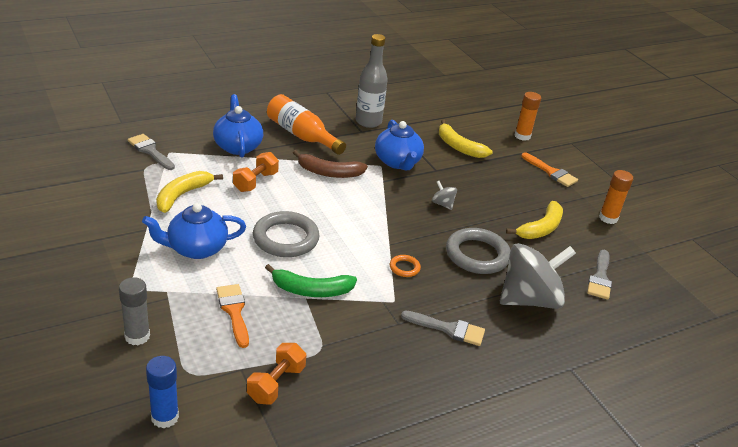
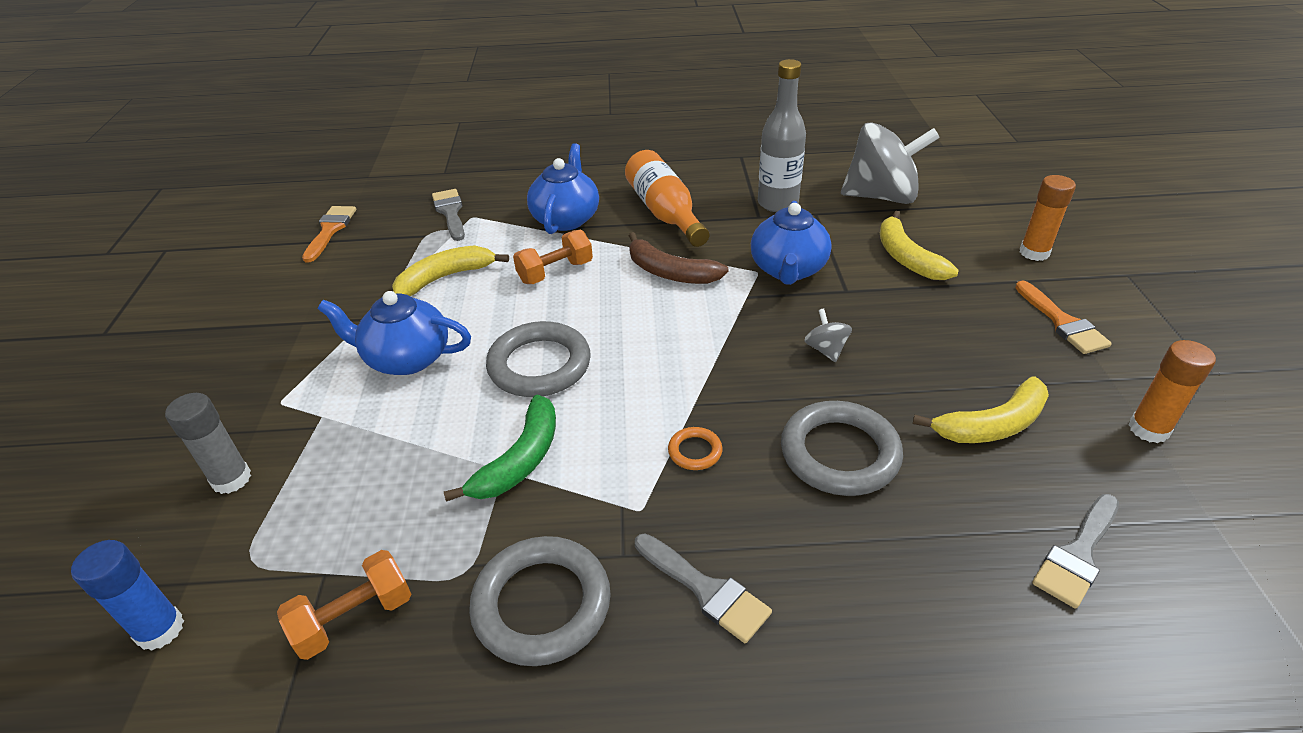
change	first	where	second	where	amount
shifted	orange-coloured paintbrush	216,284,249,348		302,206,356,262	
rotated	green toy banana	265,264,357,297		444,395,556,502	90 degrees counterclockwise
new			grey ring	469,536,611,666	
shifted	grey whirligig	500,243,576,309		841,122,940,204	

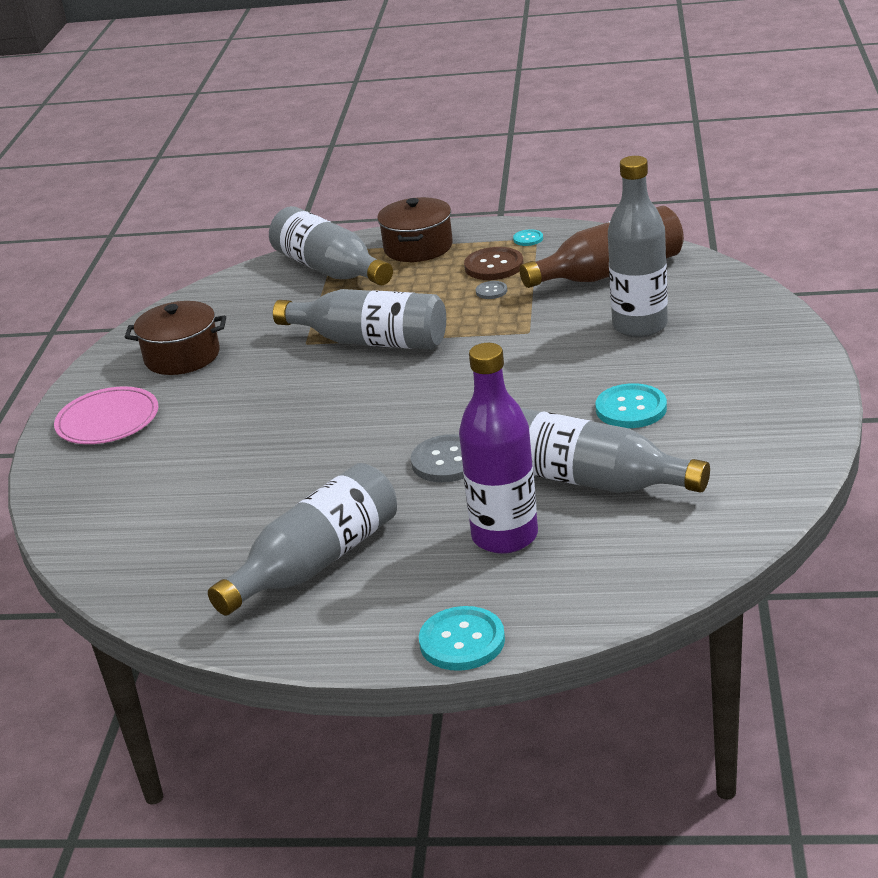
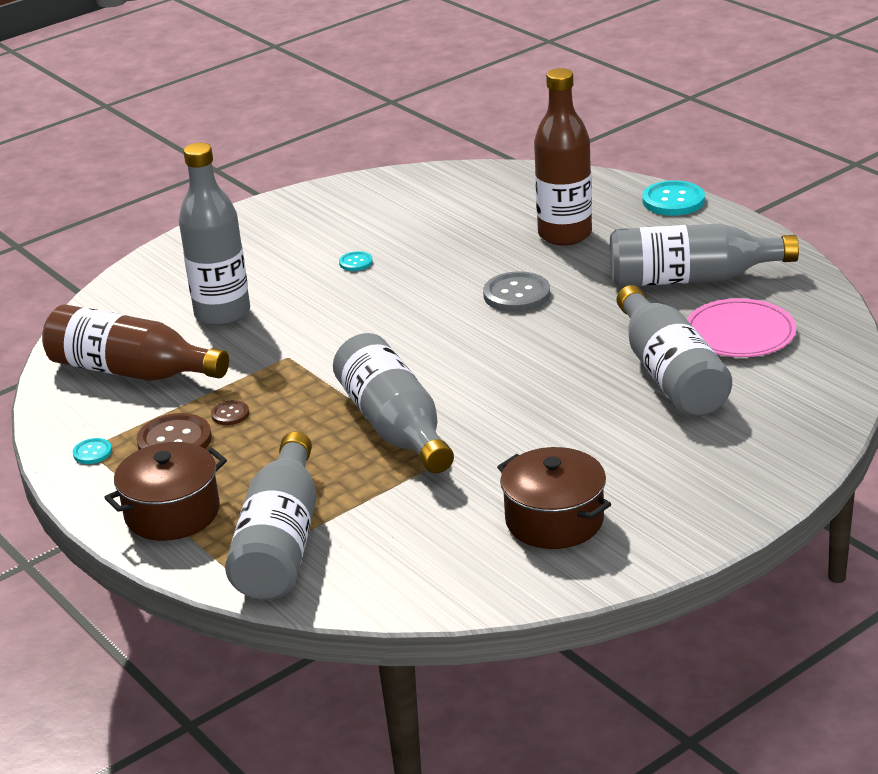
change	first	where	second	where	amount
repainted	grey button	476,281,507,299	russet button	211,400,249,425	
scaled	teal button	595,383,667,428		339,251,373,271	x0.52
repainted	purple bottle	459,343,538,554	russet bottle	534,68,592,246	
shifted	grey bottle	521,408,710,493		617,285,732,417	
shifted	rosy plate	54,386,158,444		687,298,796,357	

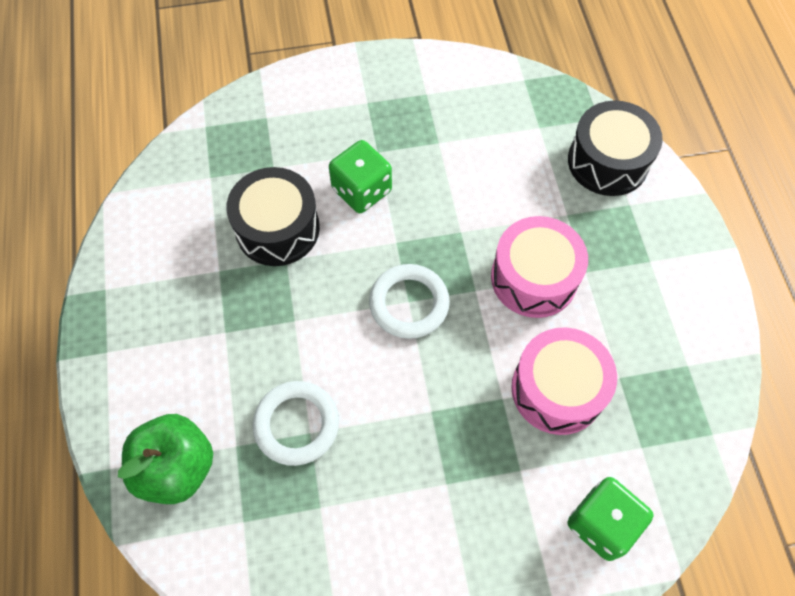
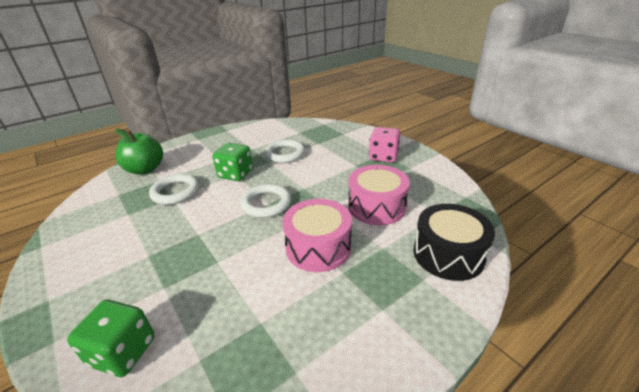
change	first	where	second	where	amount
shifted	green die	329,140,392,213		213,143,253,181	
swapped	ebony toy drum	226,167,320,266	snow-white ring	264,139,305,163	
shifted	rosy toy drum	511,327,617,435		348,165,410,225	
new			rosy die	369,127,401,163	

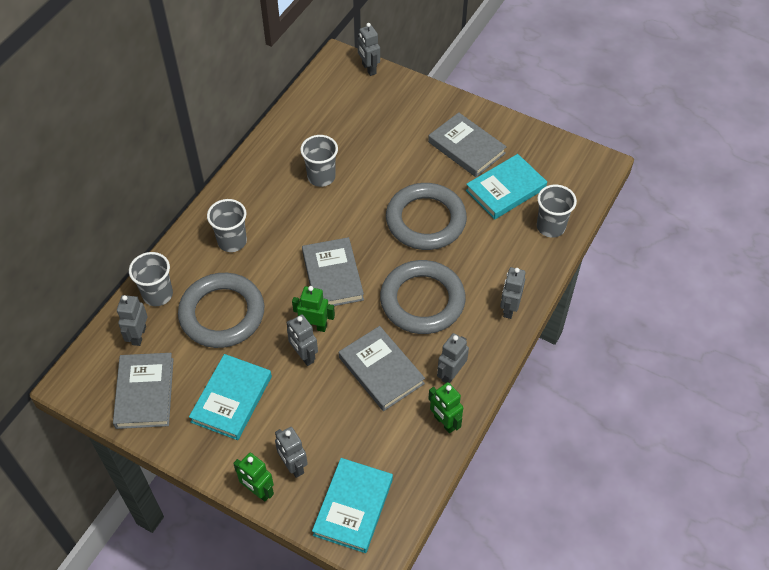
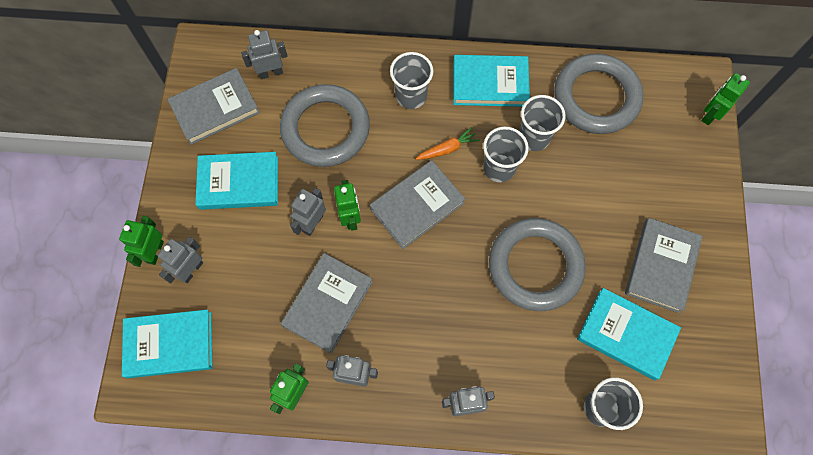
change	first	where	second	where	amount
new			orange-coloured root vegetable	416,127,480,160	
new			teal hardback	453,55,530,107	
shifted	grey beaker	129,252,173,306		483,127,529,182	
shifted	grey ring	380,260,466,334		554,54,644,134	
repainted	grey robot figure	357,23,380,76	green robot figure	701,73,750,125	

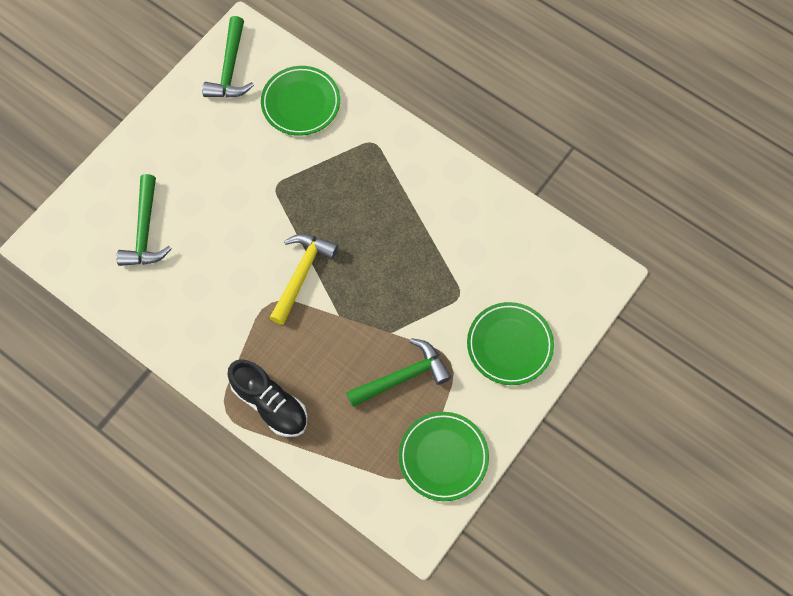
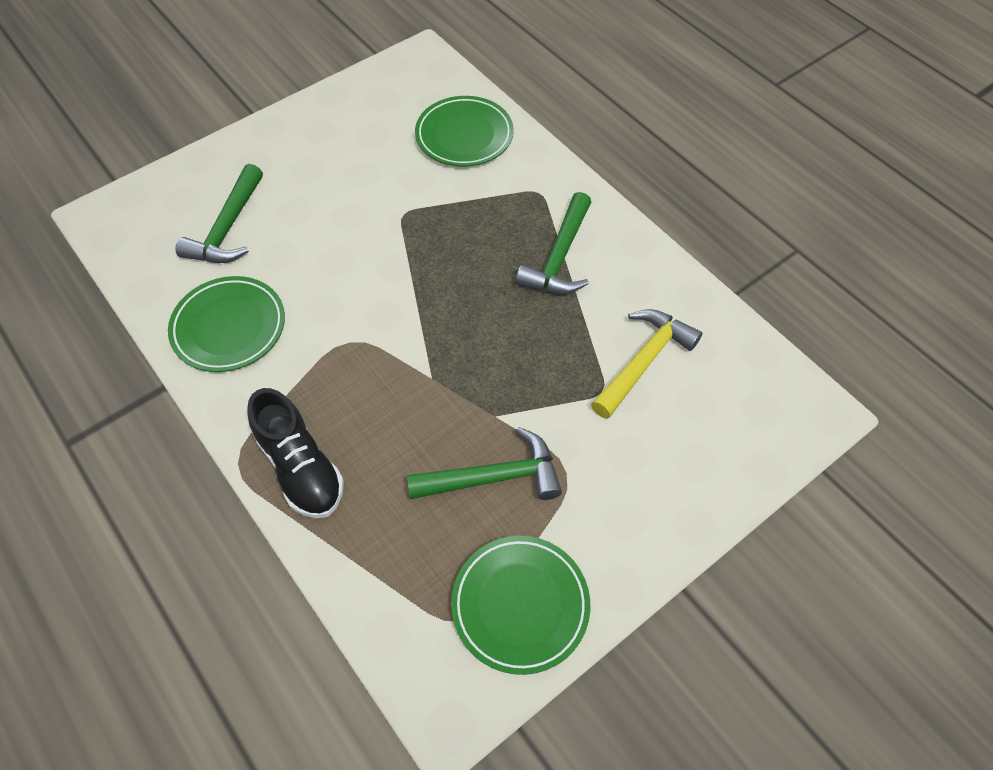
change	first	where	second	where	amount
shifted	green plate	467,302,554,385		168,276,285,372	
shifted	green hammer	202,16,254,98		516,192,591,294	
shifted	golden hammer	269,234,338,325		591,309,702,419	

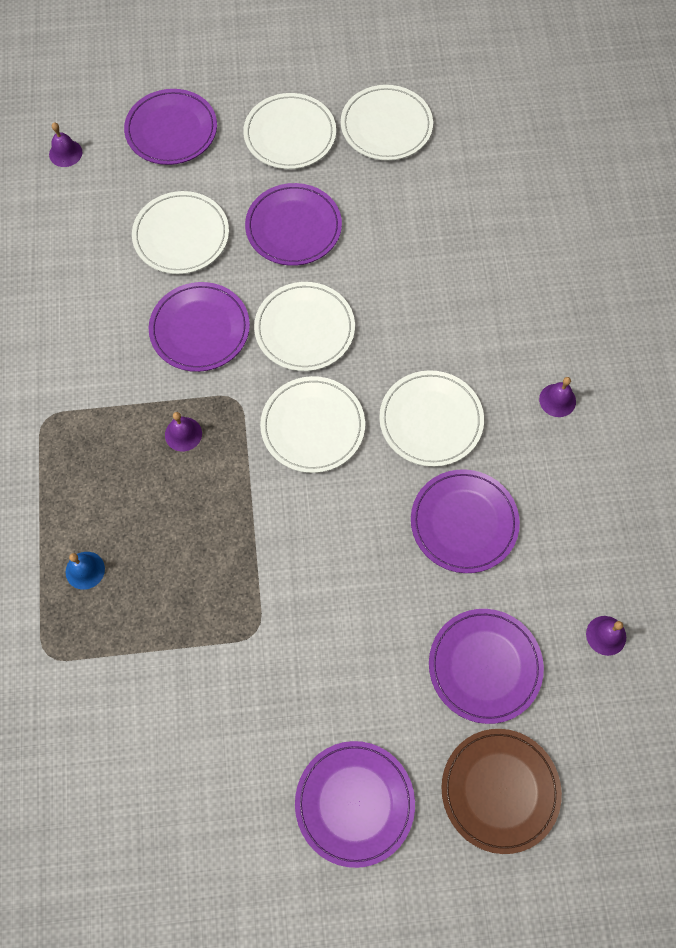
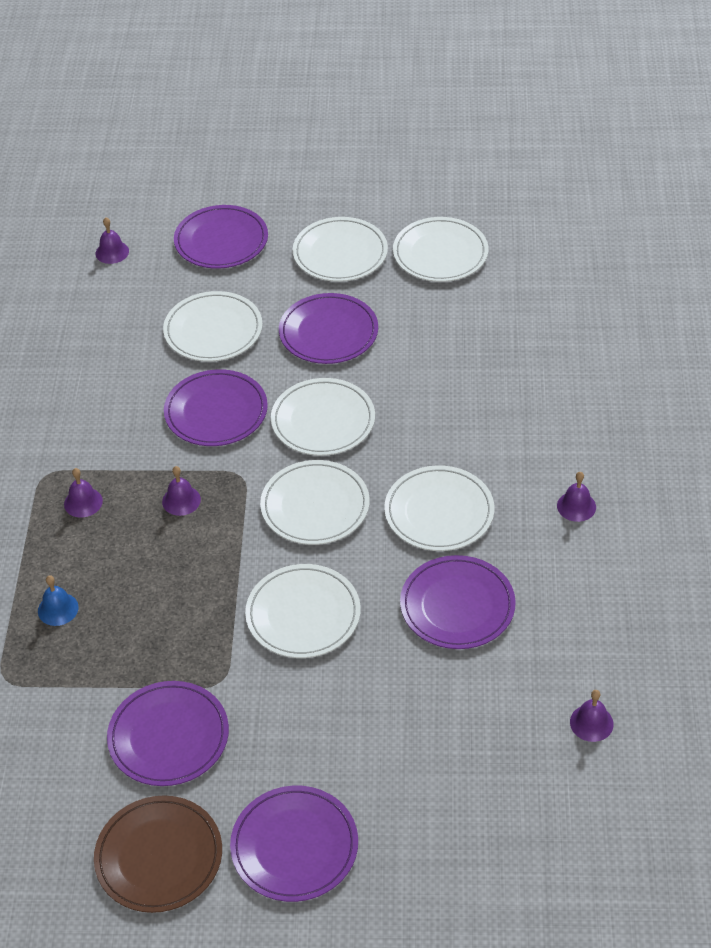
change	first	where	second	where	amount
new			purple bell	64,468,103,517	
shifted	russet plate	441,729,562,854		94,795,222,913	
shifted	purple plate	429,609,544,724		107,681,229,786	
new			snow-white plate	245,564,361,658	

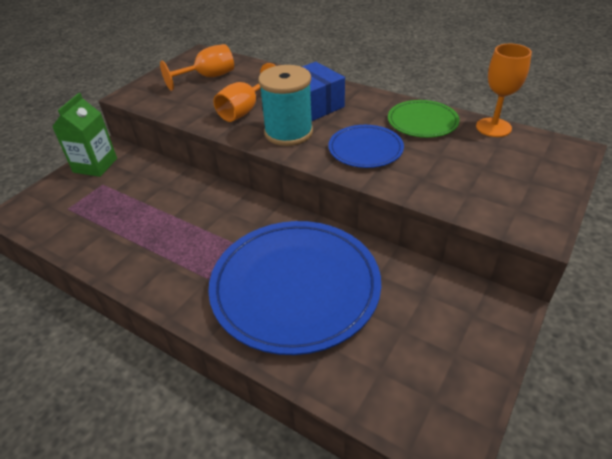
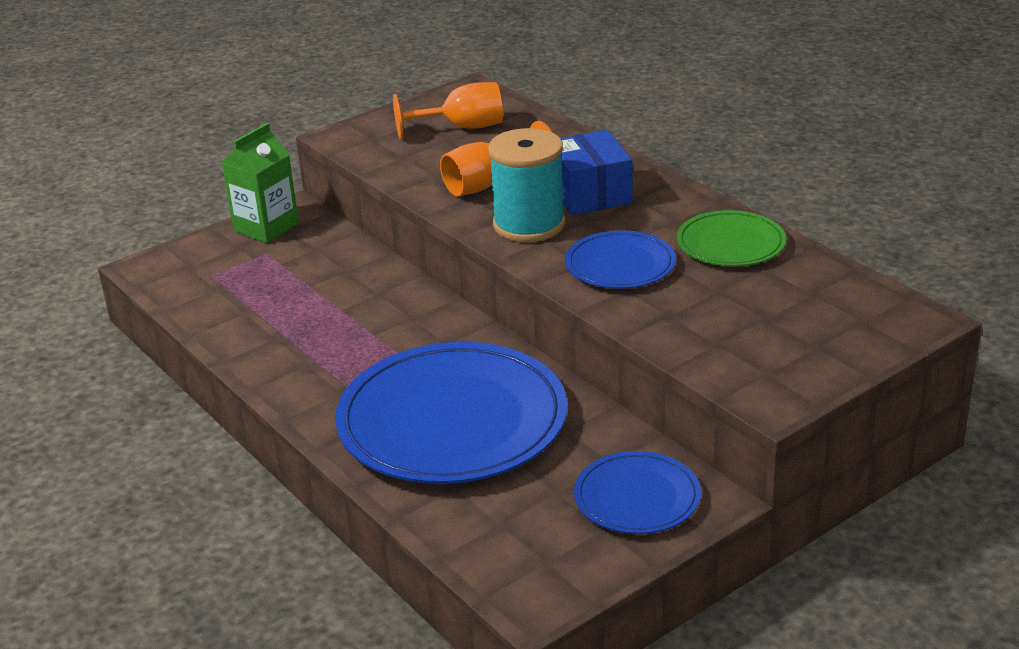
change	first	where	second	where	amount
new			blue plate	574,451,701,534	
gone	orange-coloured chalice	476,44,532,137			

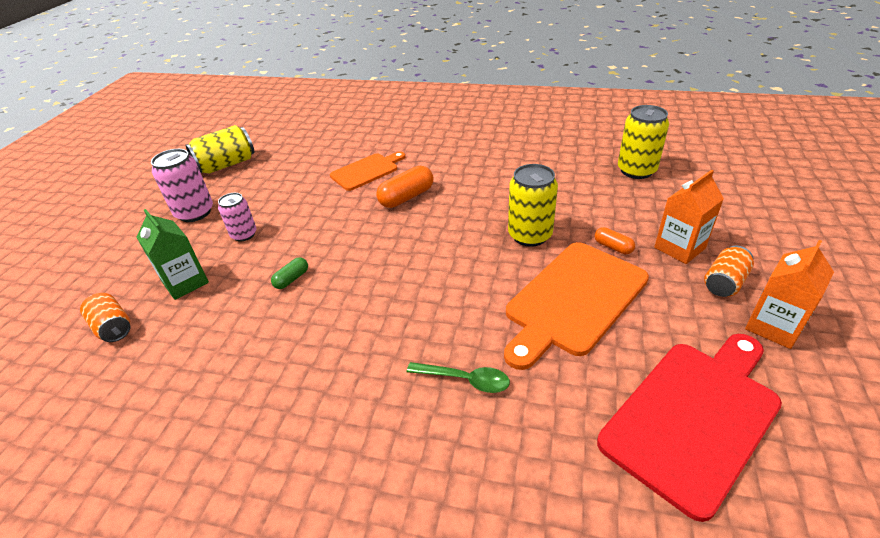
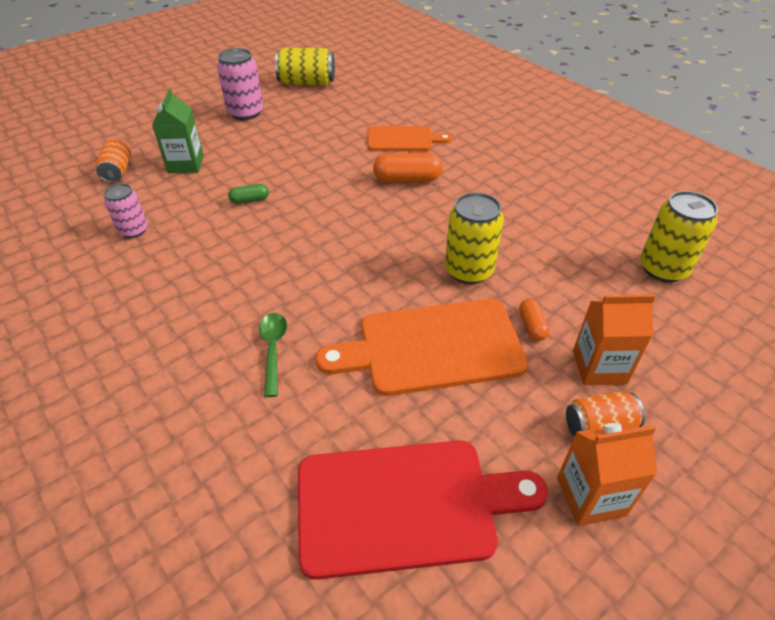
change	first	where	second	where	amount
shifted	rosy can	218,193,257,242		104,184,148,238	
rotated	green spoon	407,362,510,393		259,313,287,397	150 degrees counterclockwise

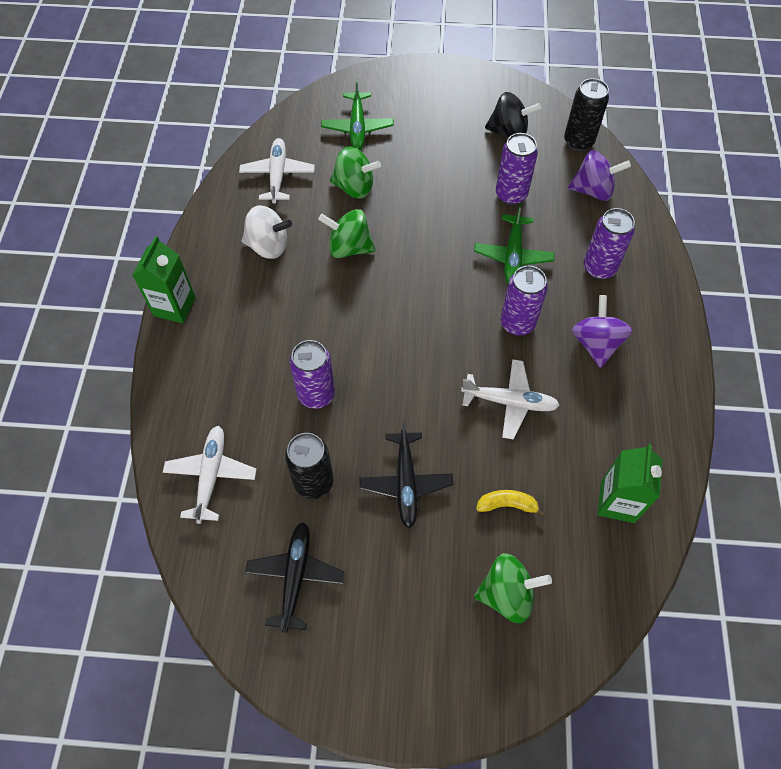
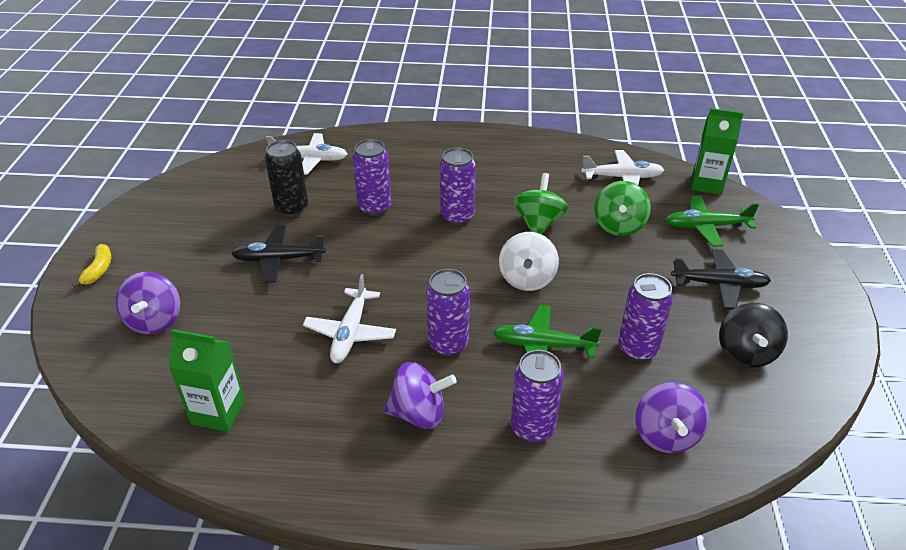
change	first	where	second	where	amount
shifted	golden toy banana	476,490,545,518		72,244,111,288	
repainted	green whirligig	474,553,552,623	purple whirligig	116,272,180,334	
new			purple can	440,147,476,225	
shifted	snow-white whirligig	242,205,292,259		499,232,559,291	
shifted	ebony toy plane	245,522,345,633		671,249,771,310	
shifted	green milk carton	132,236,196,323		691,108,744,195	
gone	ebony can	564,78,609,151			

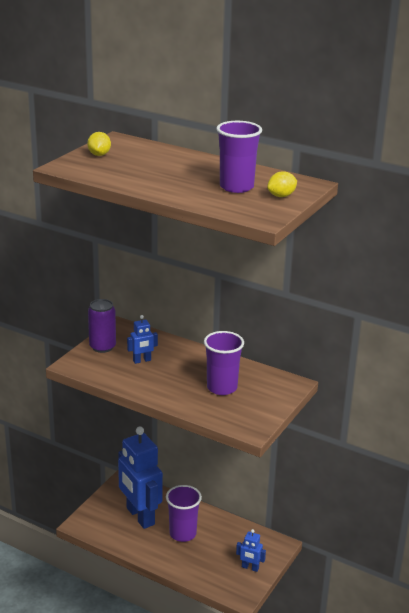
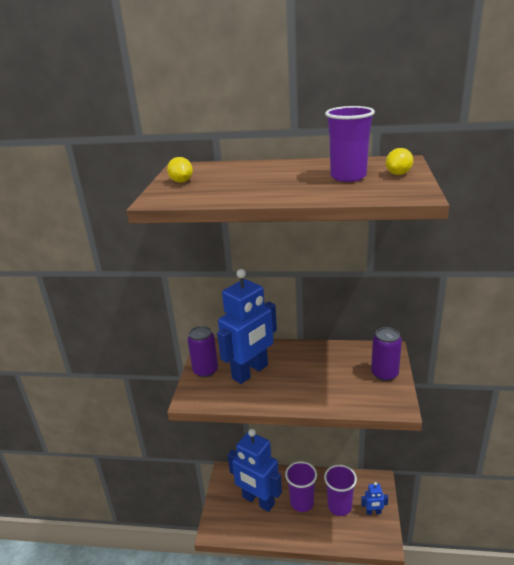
change	first	where	second	where	amount
scaled	blue robot figure	127,315,158,364		217,269,277,384	x2.32
shifted	purple beaker	204,331,244,395		324,465,357,516	
new			purple can	371,327,402,381	

